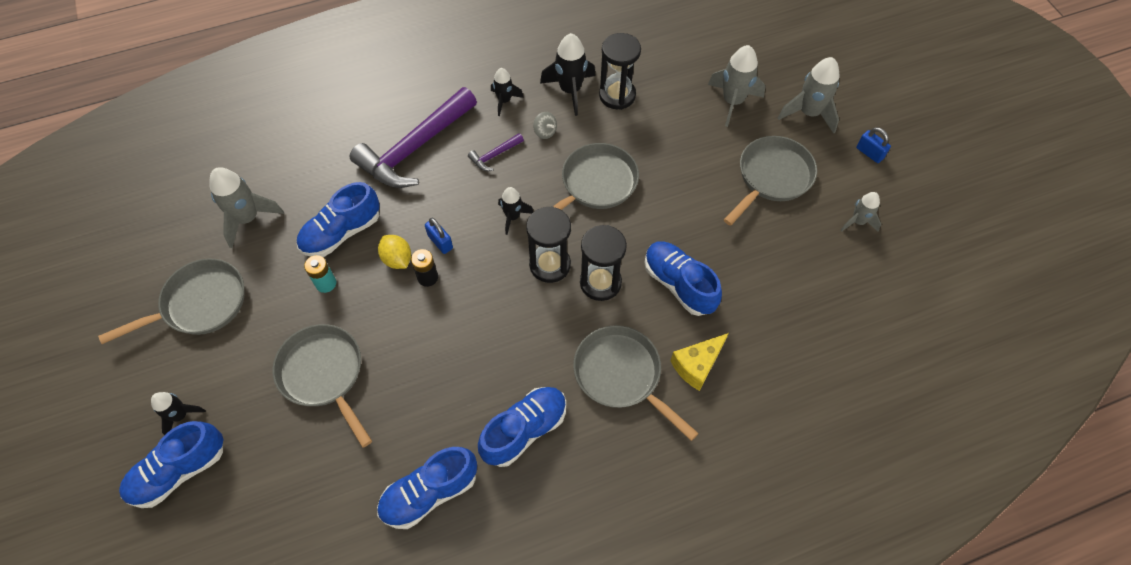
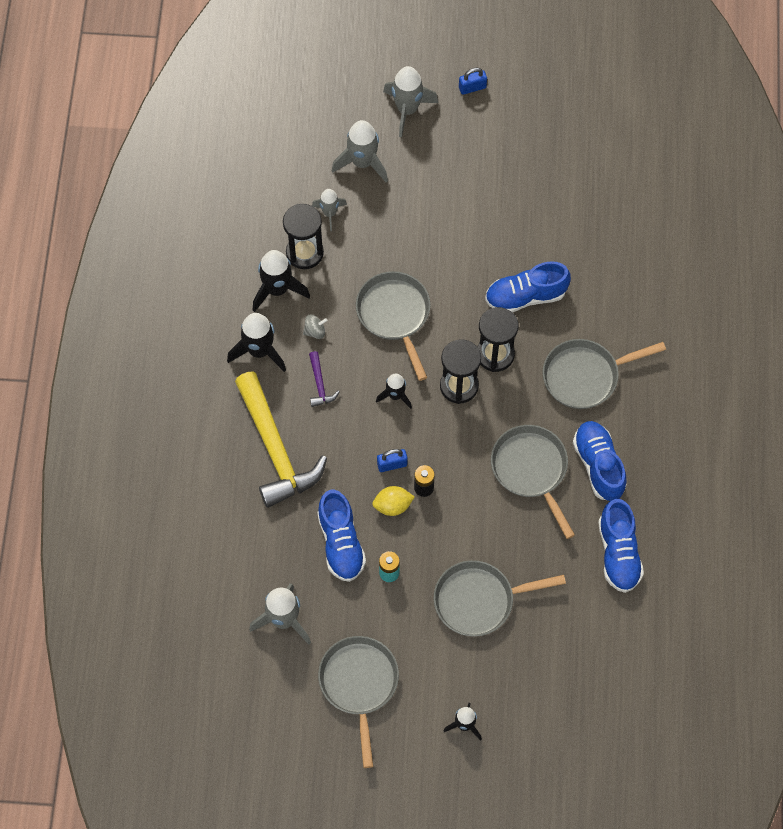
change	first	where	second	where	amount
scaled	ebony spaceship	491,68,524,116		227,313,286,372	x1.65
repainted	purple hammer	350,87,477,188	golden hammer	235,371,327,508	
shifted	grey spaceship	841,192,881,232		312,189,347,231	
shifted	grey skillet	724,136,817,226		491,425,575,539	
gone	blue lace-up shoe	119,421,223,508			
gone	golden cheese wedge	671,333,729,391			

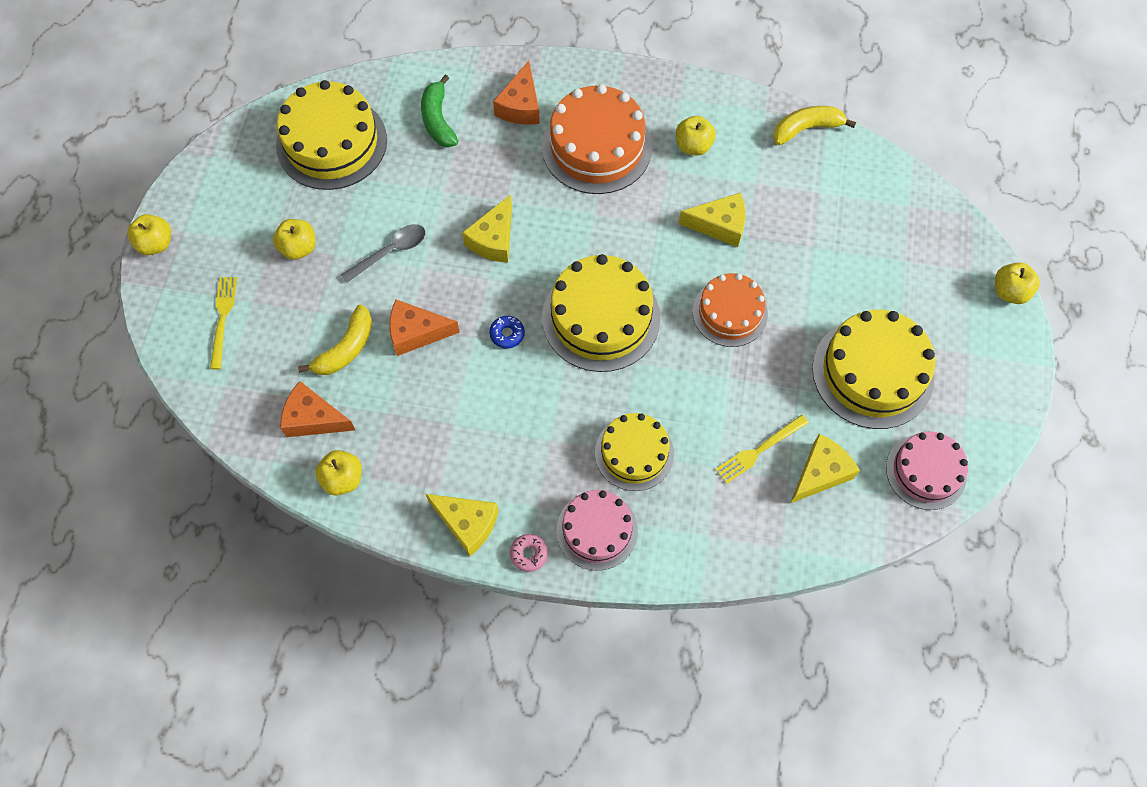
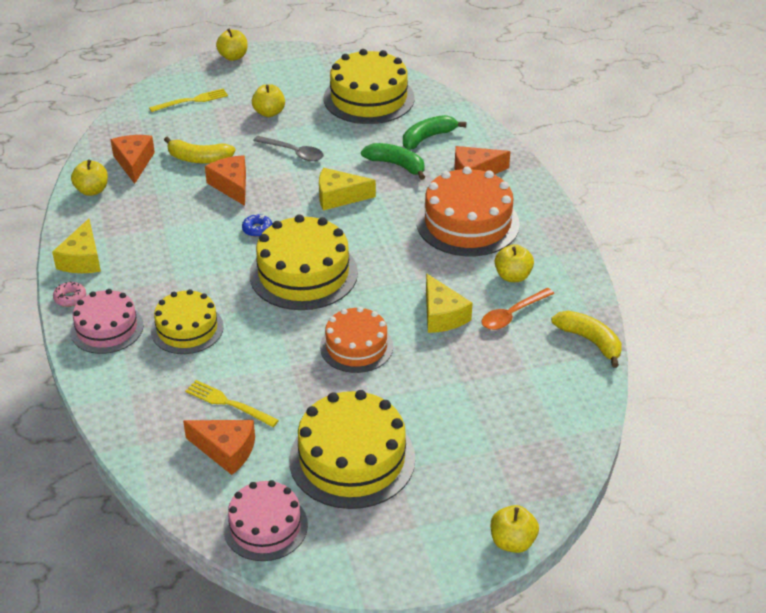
change	first	where	second	where	amount
repainted	golden cheese wedge	791,434,860,503	orange-coloured cheese wedge	183,420,255,475	
new			green toy banana	361,143,425,180	
new			orange-coloured spoon	481,288,554,330	

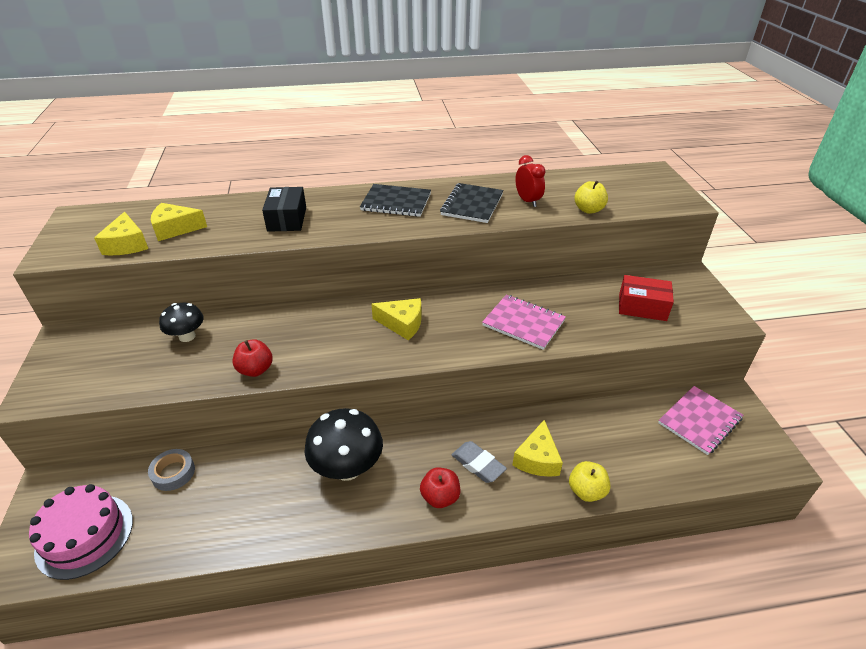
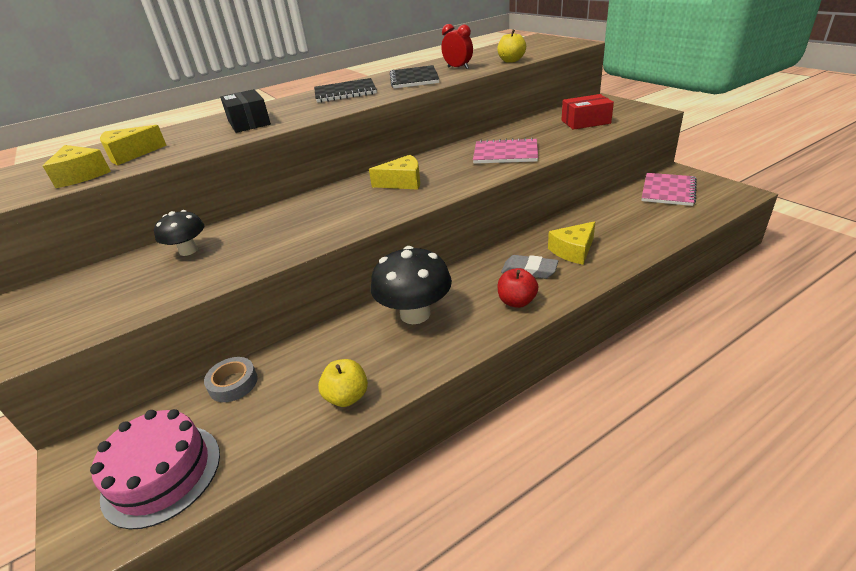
change	first	where	second	where	amount
shifted	golden toy apple	569,461,611,502		318,359,368,407	
rotated	golden cheese wedge	512,420,563,477		548,221,595,265	60 degrees clockwise
gone	scarlet toy apple	232,339,273,377			

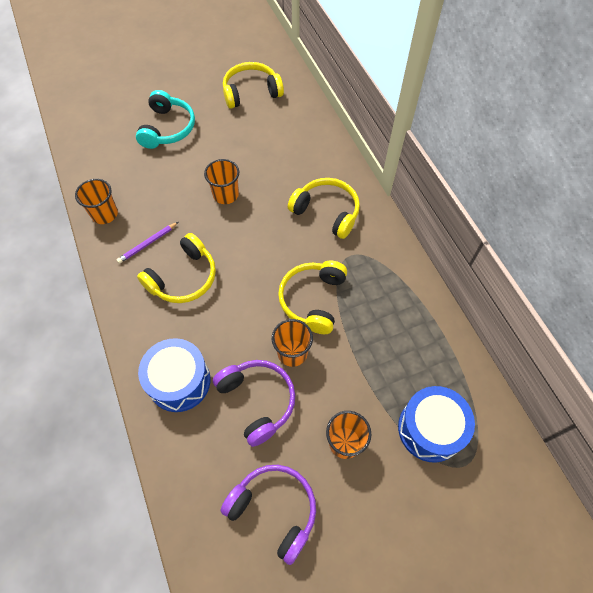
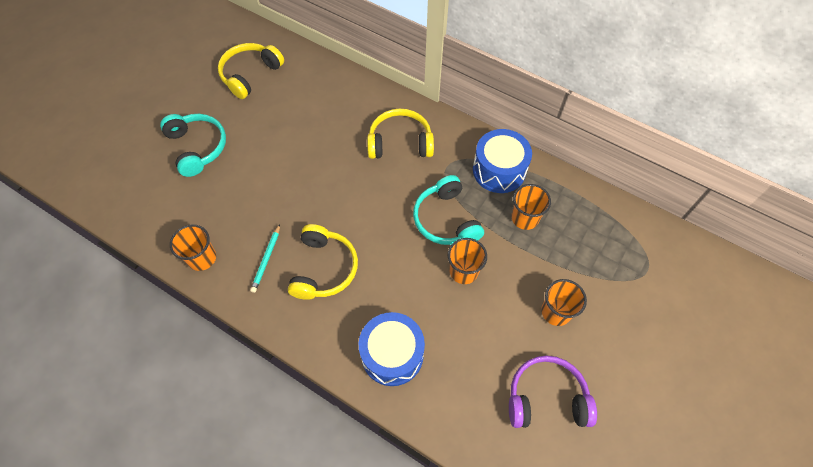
change	first	where	second	where	amount
repainted	purple pencil	117,222,178,264	teal pencil	250,224,280,293	
repainted	golden over-ear headphones	278,261,347,334	teal over-ear headphones	413,175,484,245	
shifted	blue toy drum	398,386,475,463		473,129,532,193	
shifted	orange-coloured beaker	204,159,239,204		511,184,551,230	
gone	purple over-ear headphones	213,360,296,447			

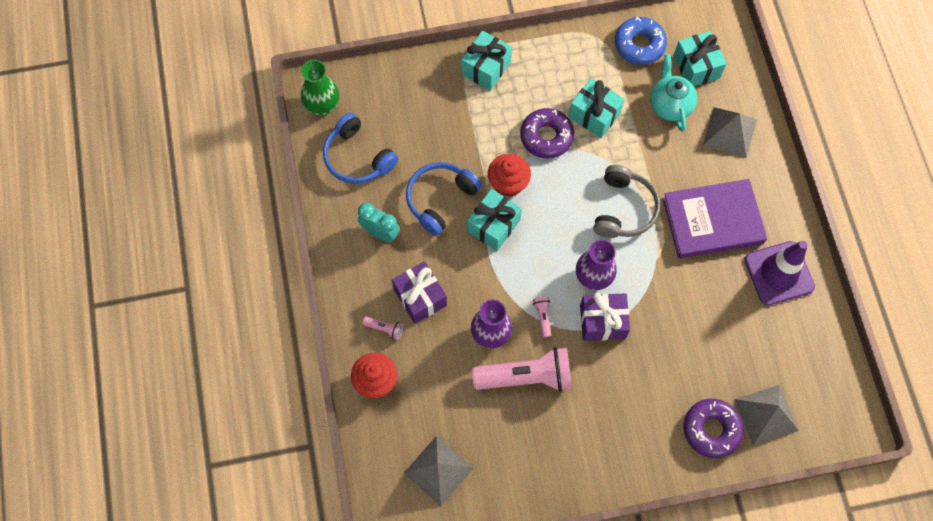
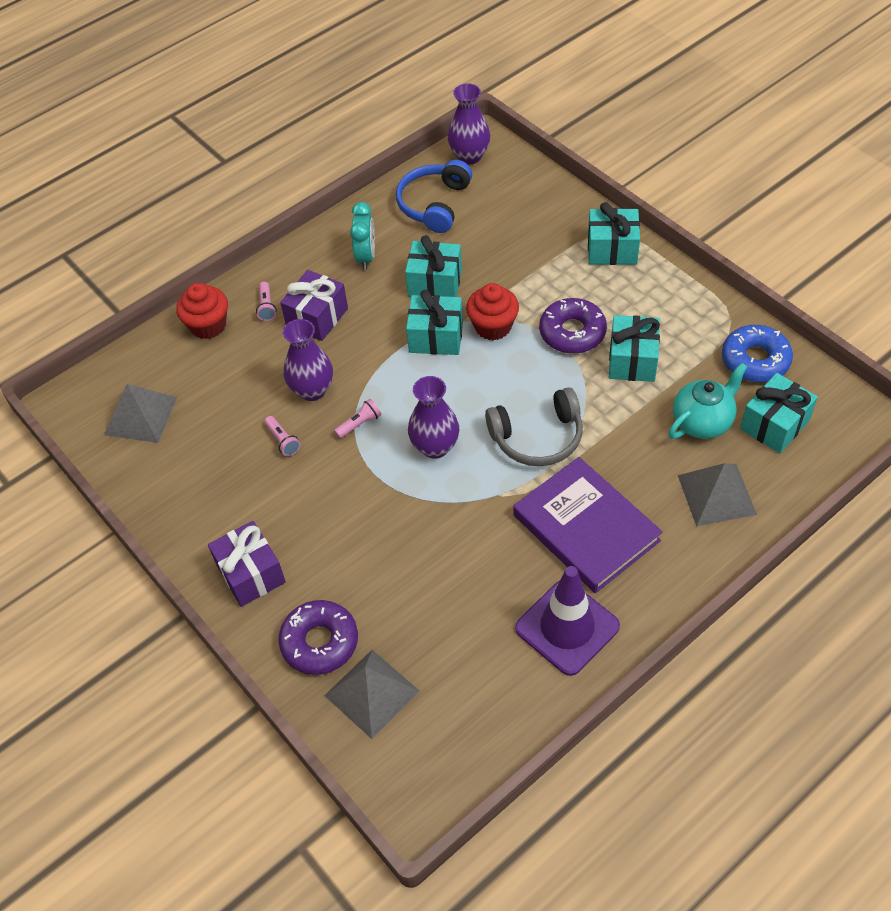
change	first	where	second	where	amount
shifted	purple wrapped gift	580,293,630,341		208,521,286,607	
scaled	rosy torch	472,347,572,391		264,416,301,456	x0.42
swapped	blue over-ear headphones	406,162,482,236	teal wrapped gift	405,235,462,297	
repainted	green tall vase	301,60,339,116	purple tall vase	448,83,490,165	

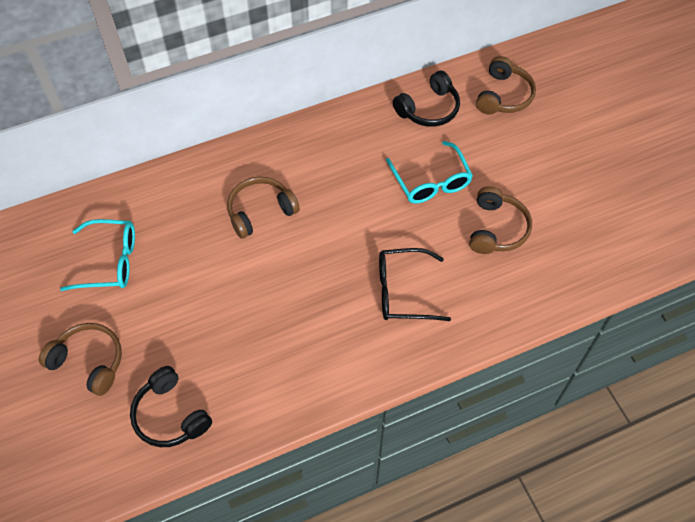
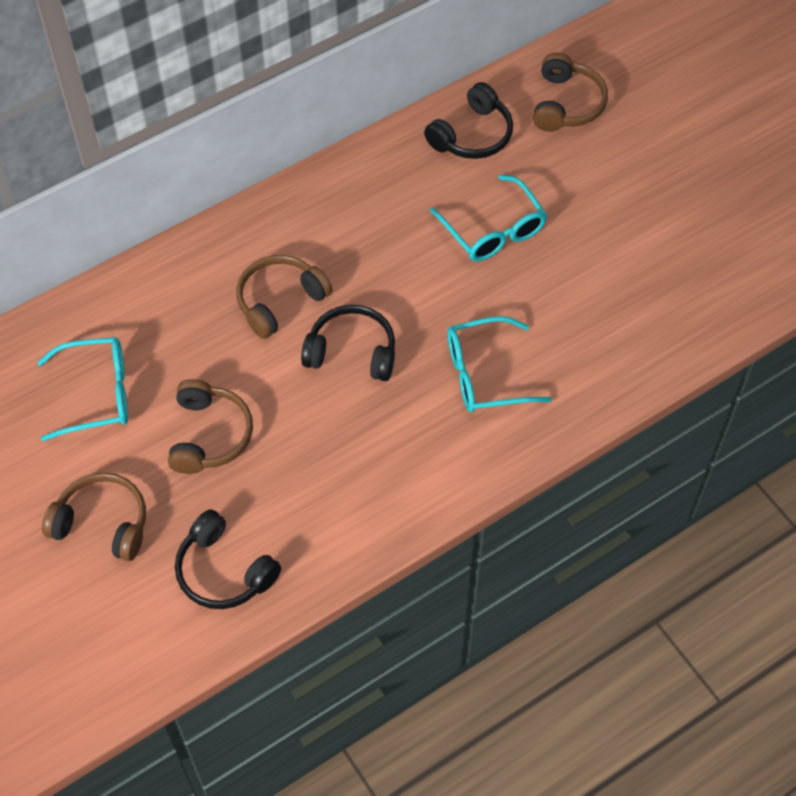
change	first	where	second	where	amount
shifted	russet over-ear headphones	469,186,532,254		168,379,253,474	
new			ebony over-ear headphones	301,305,395,381	
repainted	ebony glasses	379,248,451,321	teal glasses	448,316,552,412	

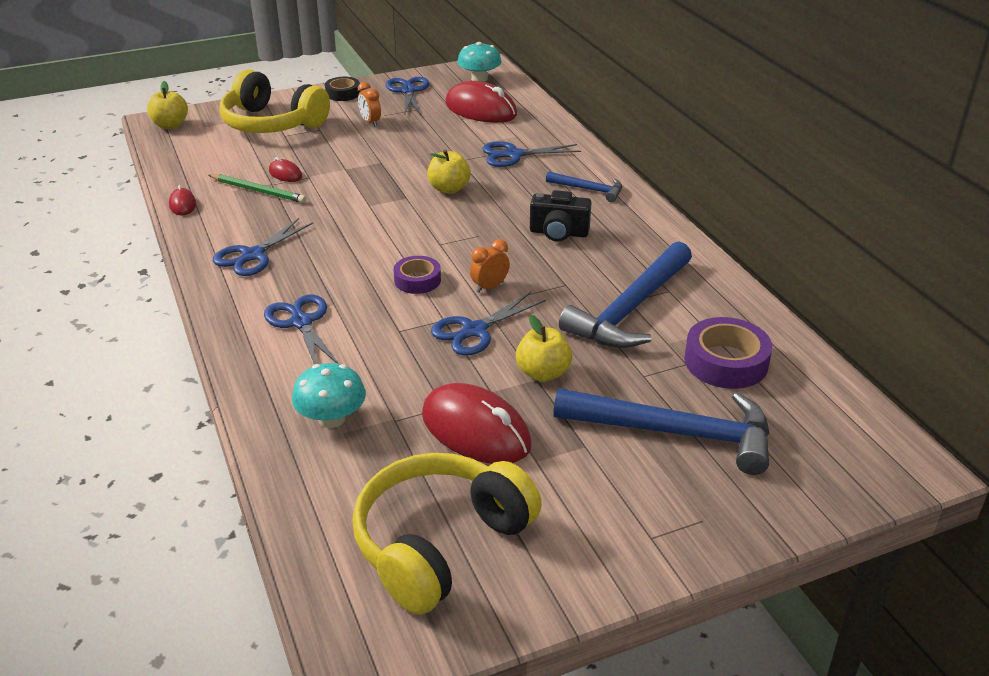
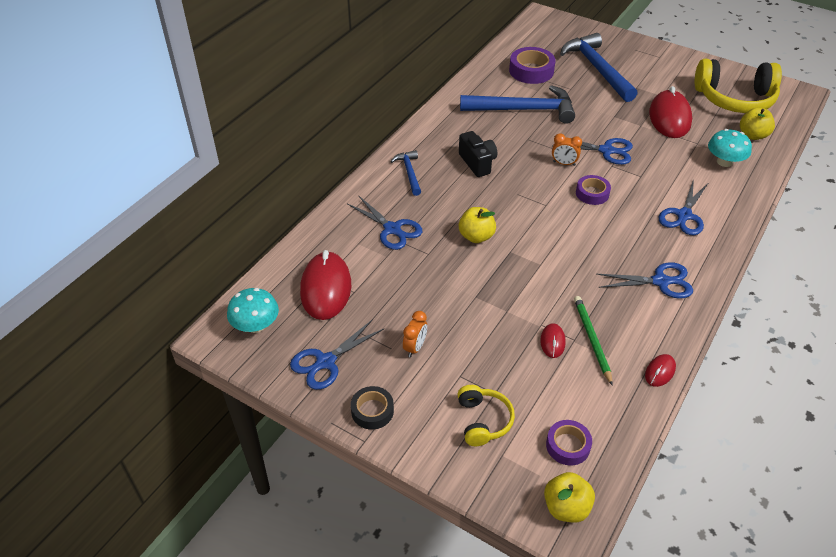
change	first	where	second	where	amount
scaled	golden over-ear headphones	219,69,330,133		458,385,515,446	x0.52
new			purple tape	546,420,592,466	
shifted	golden toy apple	516,315,572,382		740,108,775,140	

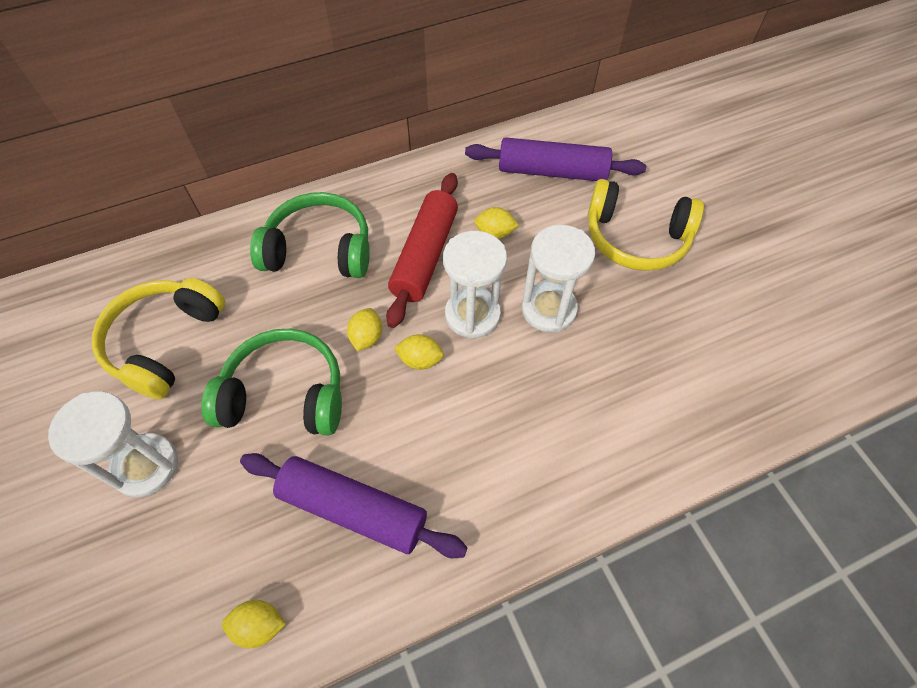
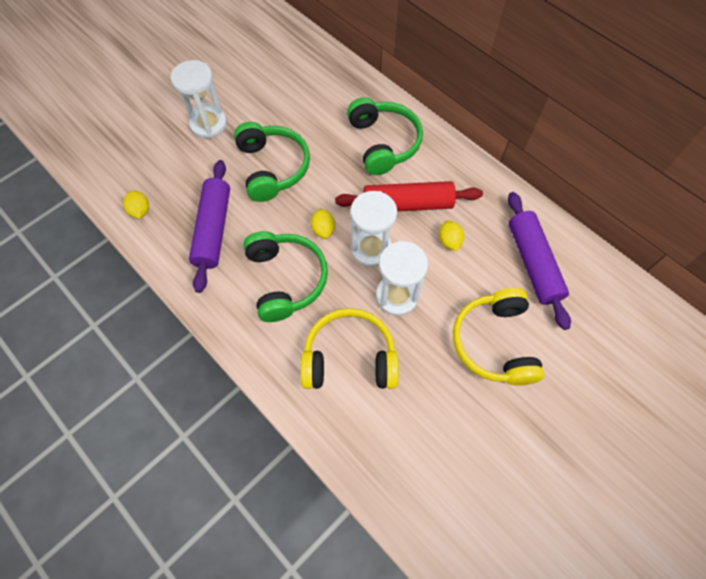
change	first	where	second	where	amount
new			green over-ear headphones	243,231,328,322	
shifted	golden over-ear headphones	92,278,225,399		300,308,399,389	
gone	golden toy lemon	347,308,382,351			

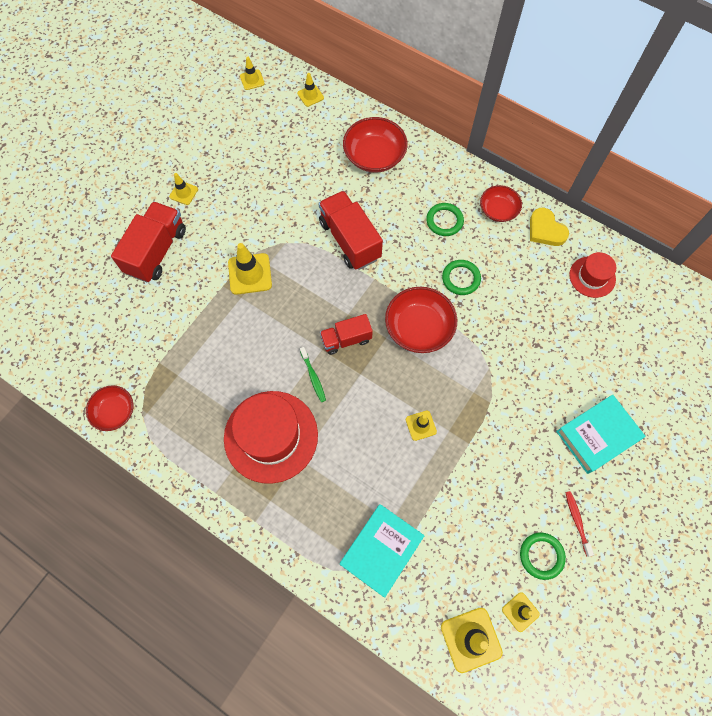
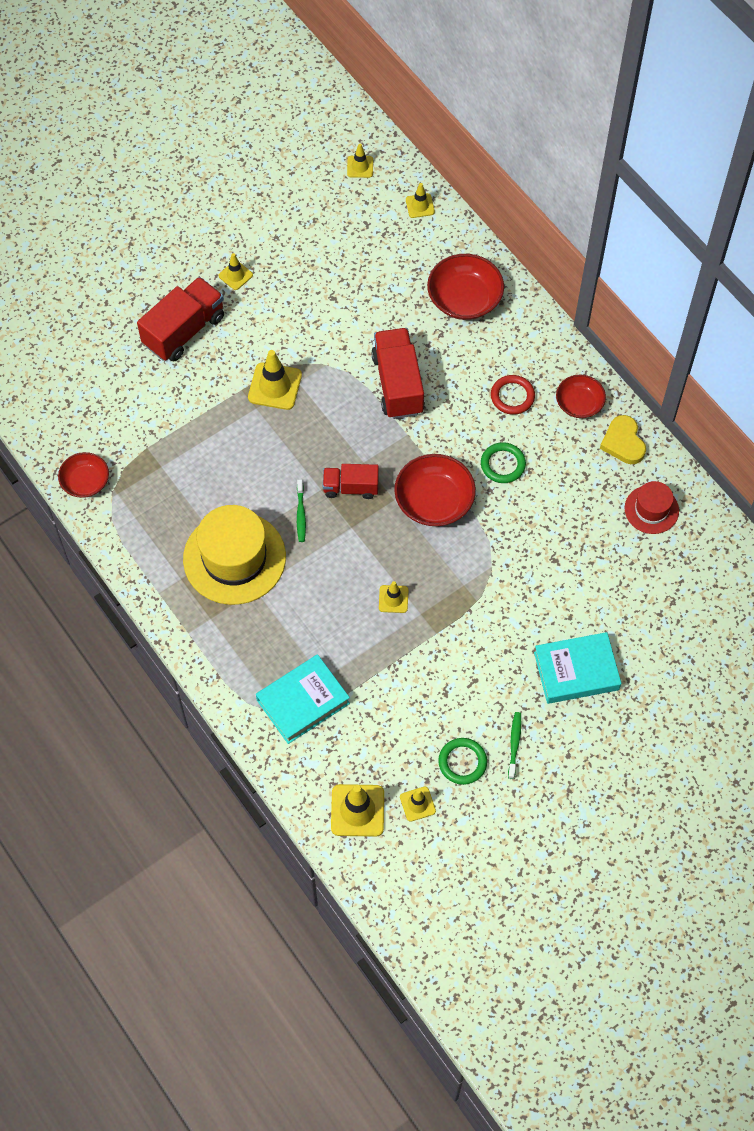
change	first	where	second	where	amount
repainted	scarlet tall hat	224,391,318,484	golden tall hat	183,505,286,605	
repainted	green ring	426,203,464,236	scarlet ring	491,375,535,415	
repainted	scarlet tooth brush	565,491,594,557	green tooth brush	508,712,521,779	

